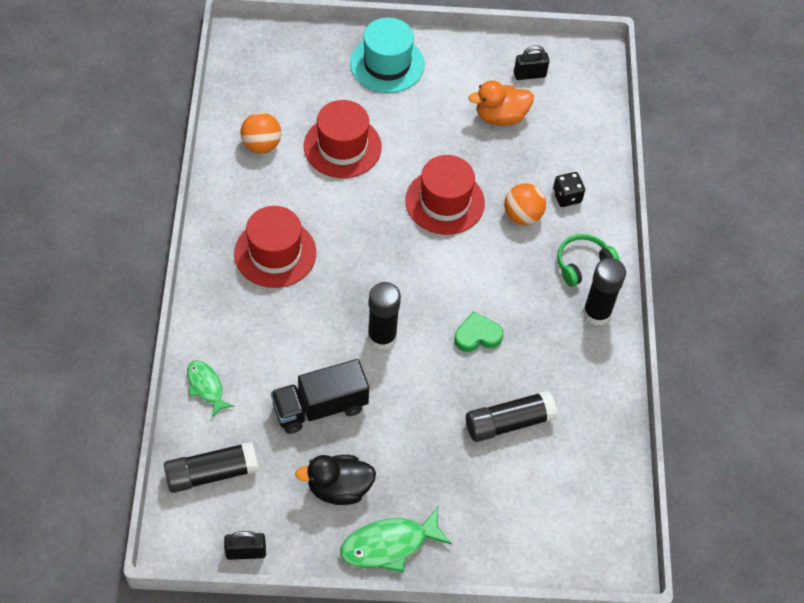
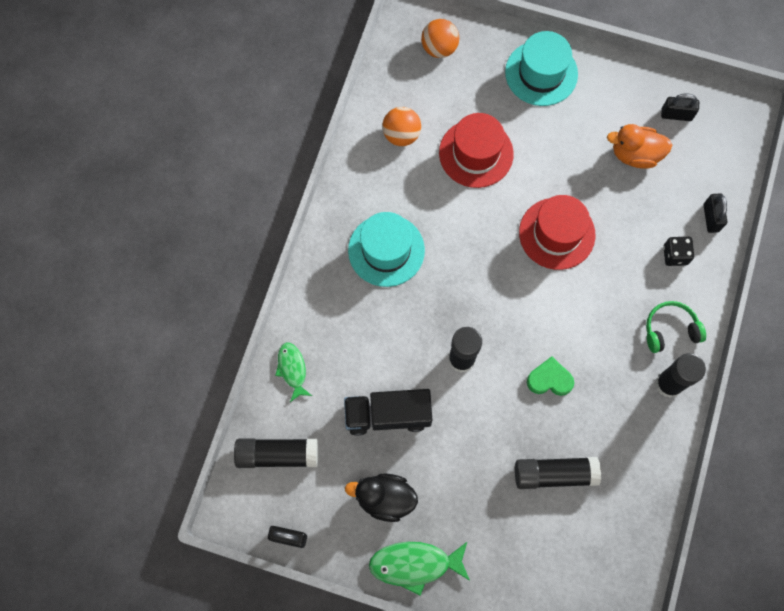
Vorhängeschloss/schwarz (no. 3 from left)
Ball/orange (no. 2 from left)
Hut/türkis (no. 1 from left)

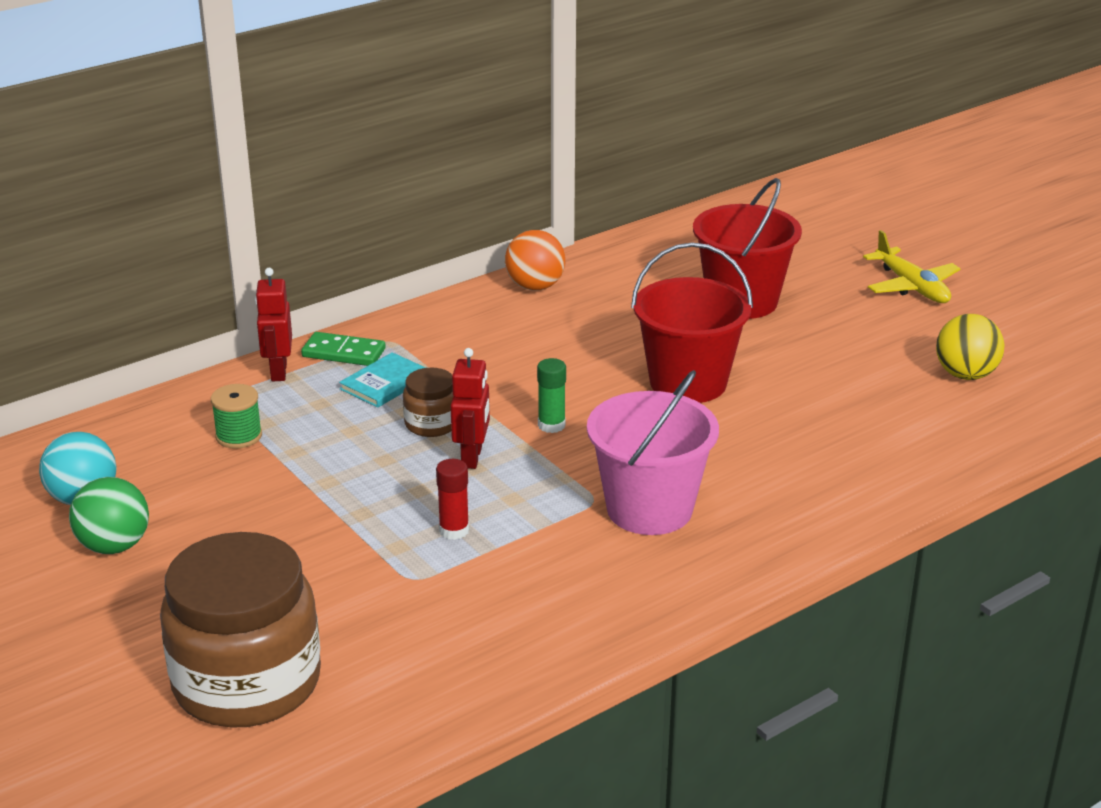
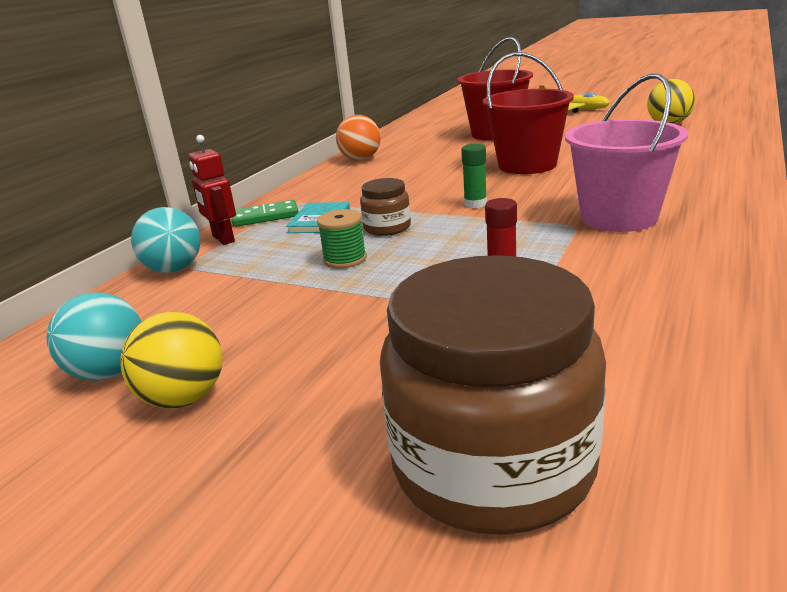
Roboter/rot (no. 2 from left in the first image)
Ball/türkis (no. 2 from left)
Garnrolle/grün
Ball/gelb (no. 1 from left)

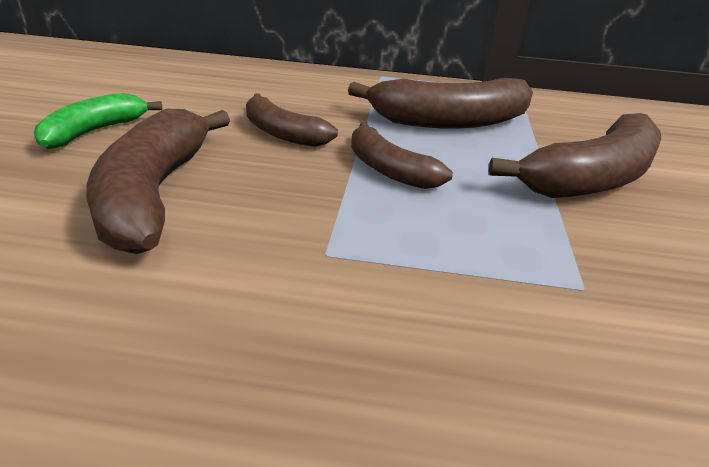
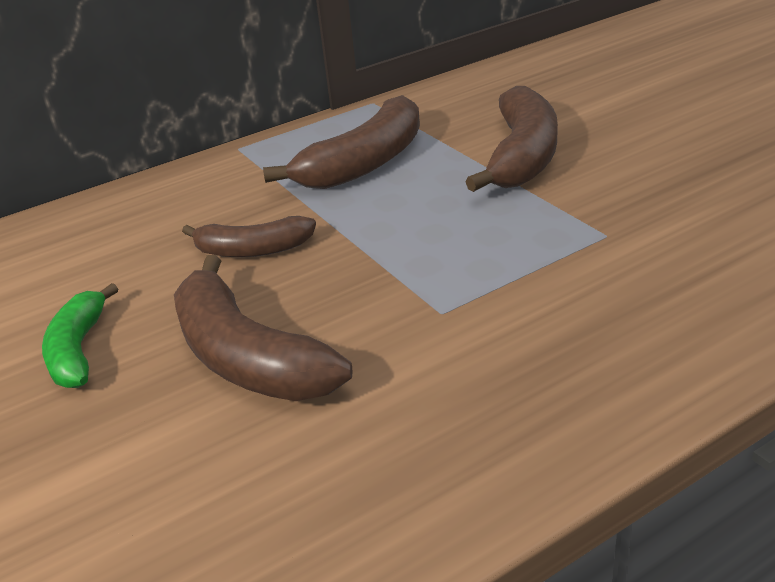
Banane/braun (no. 3 from left in the first image)

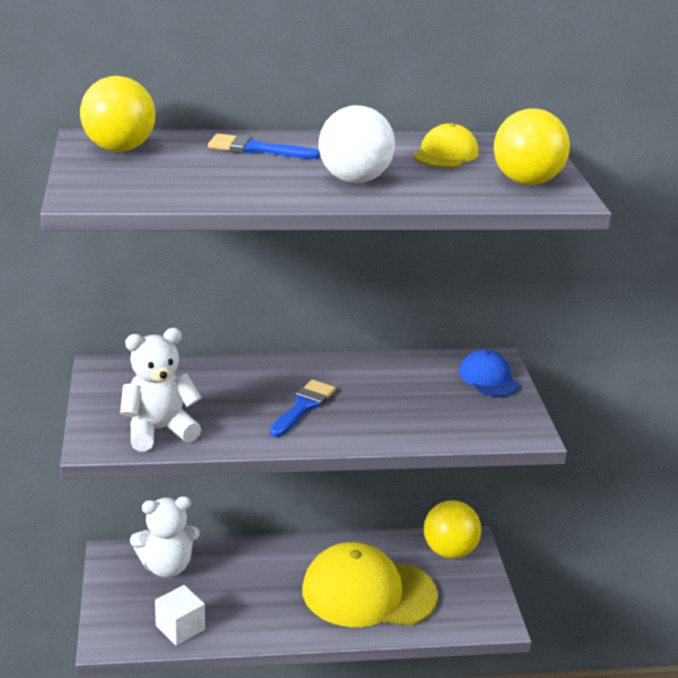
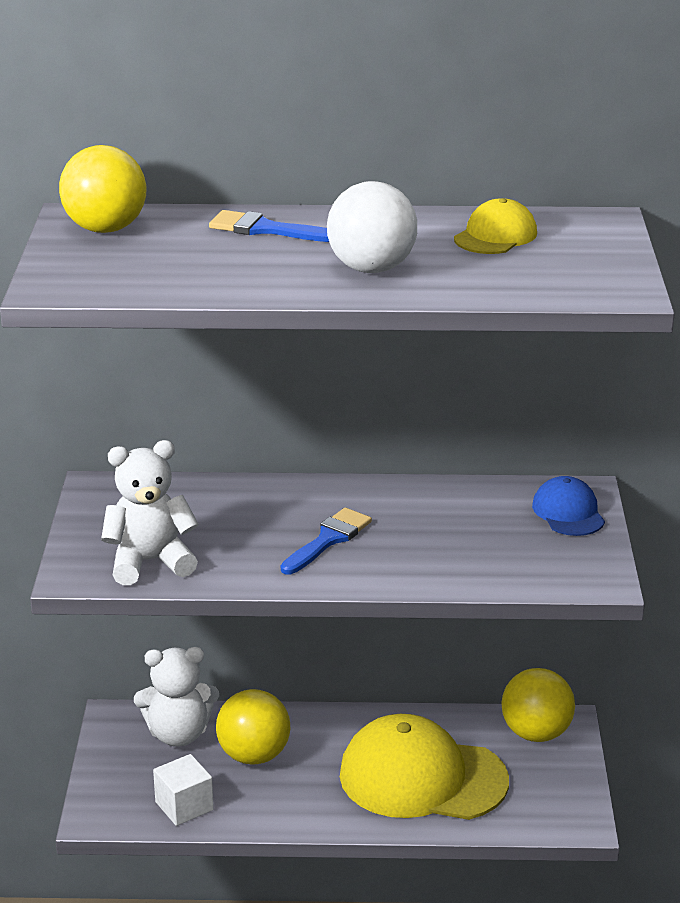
Ball/gelb (no. 2 from left)

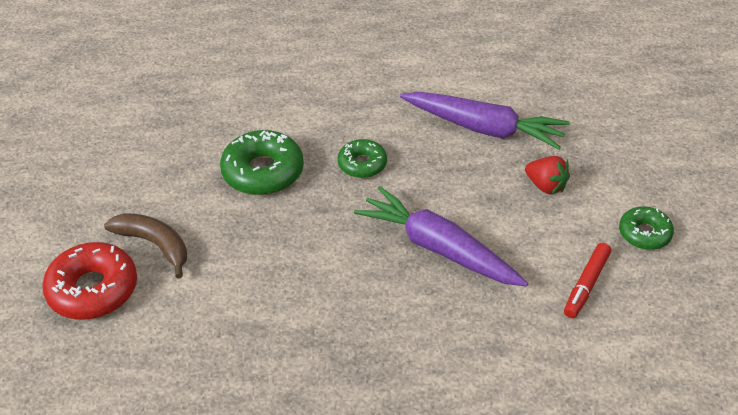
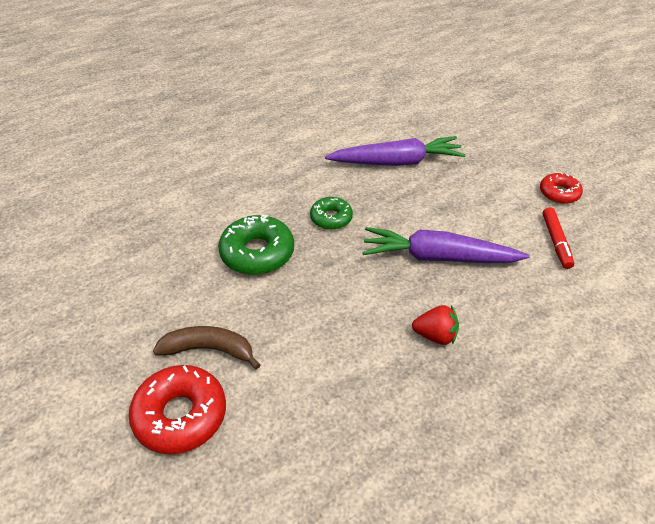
Erdbeere/rot
Donut/rot (no. 2 from left)

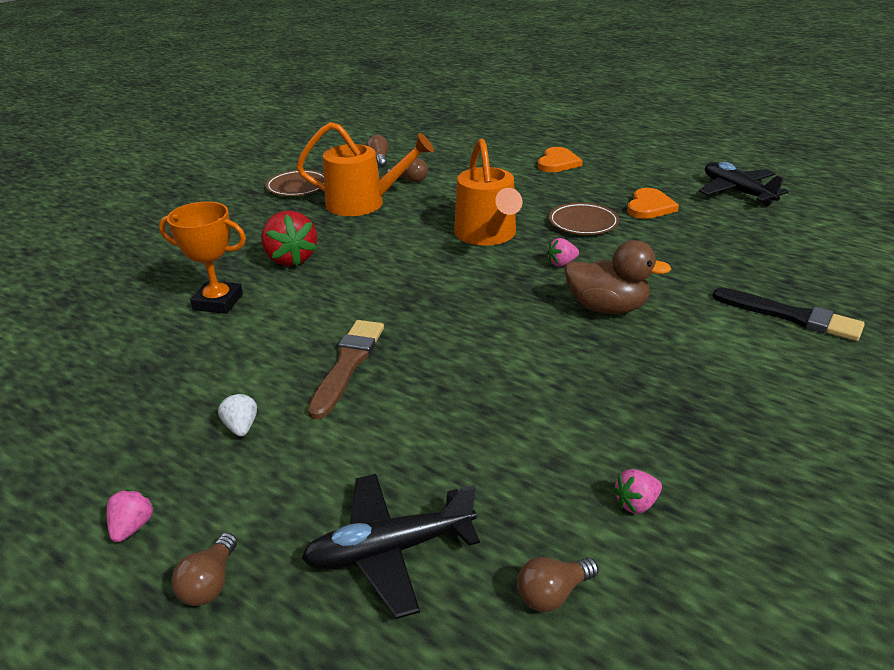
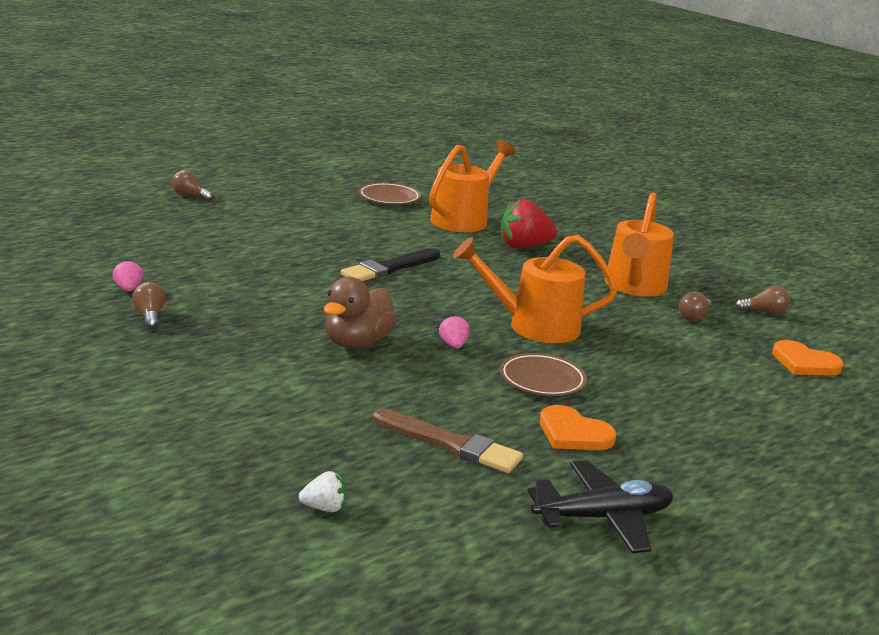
Erdbeere/rosa (no. 1 from left in the first image)
Flugzeug/schwarz (no. 1 from left in the first image)
Erdbeere/weiß
Teller/braun (no. 1 from left)
Pinsel/braun
Glühbirne/braun (no. 1 from left)
Herz/orange (no. 2 from left)
Pinsel/schwarz
Gießkanne/orange (no. 1 from left)

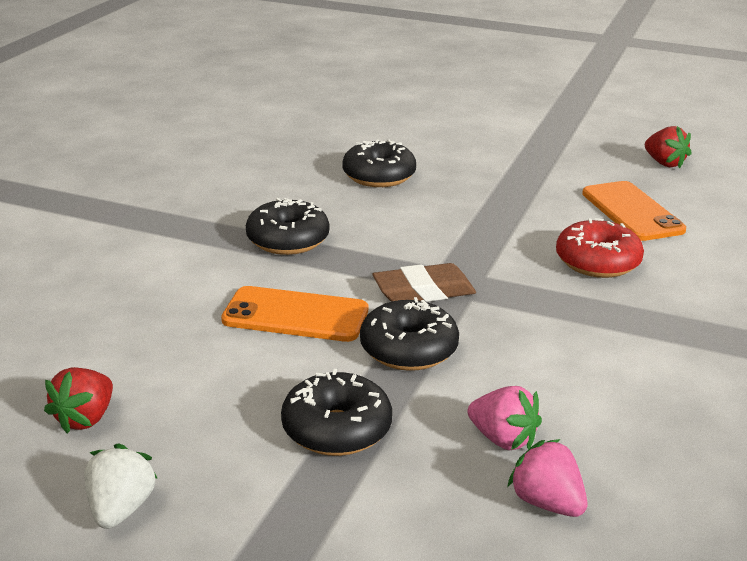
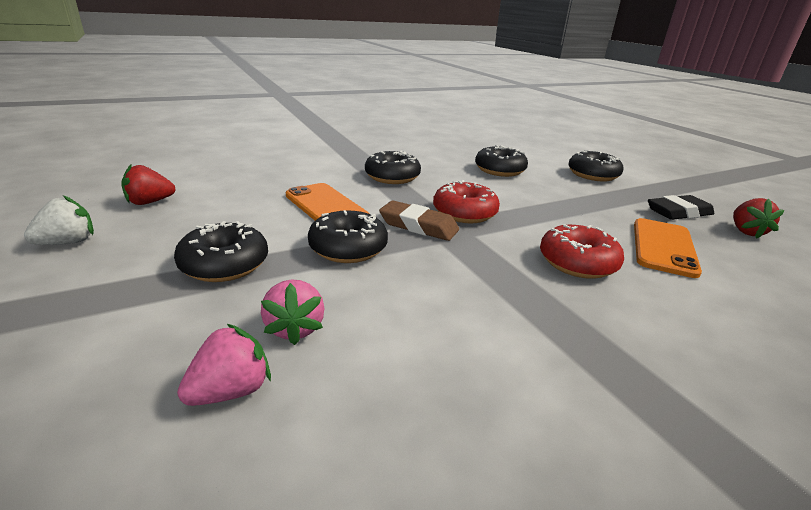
Donut/rot (no. 1 from left)
Donut/schwarz (no. 5 from left)
Radiergummi/schwarz
Erdbeere/rosa (no. 1 from left)

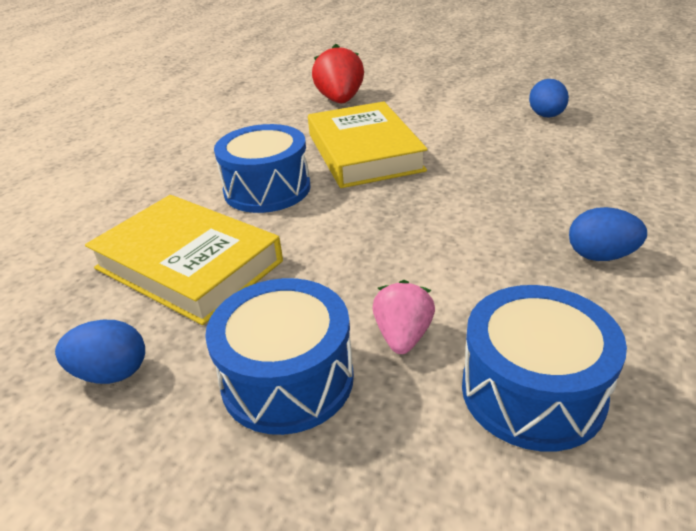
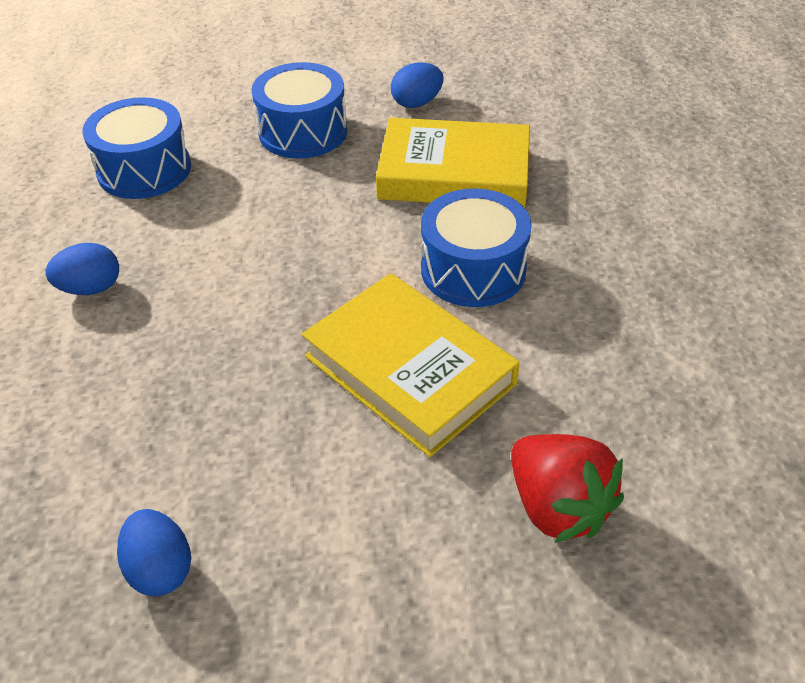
Erdbeere/rosa

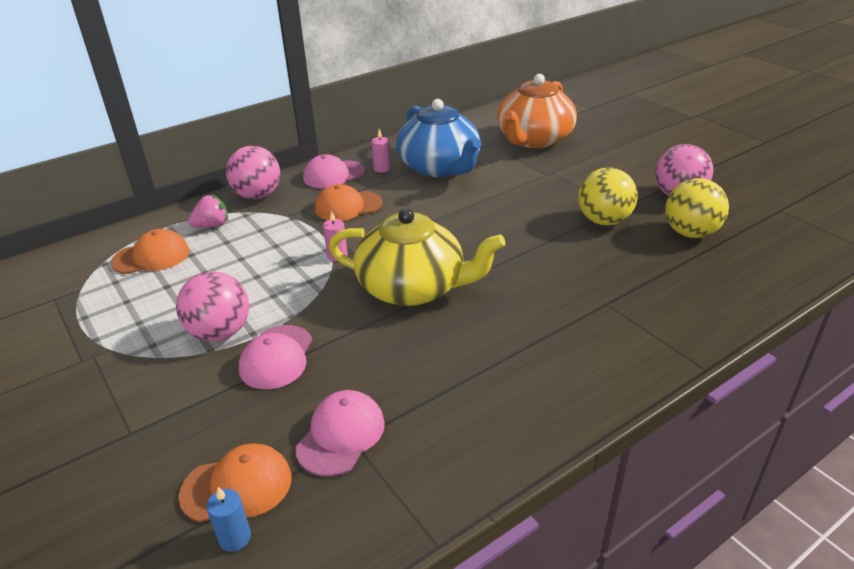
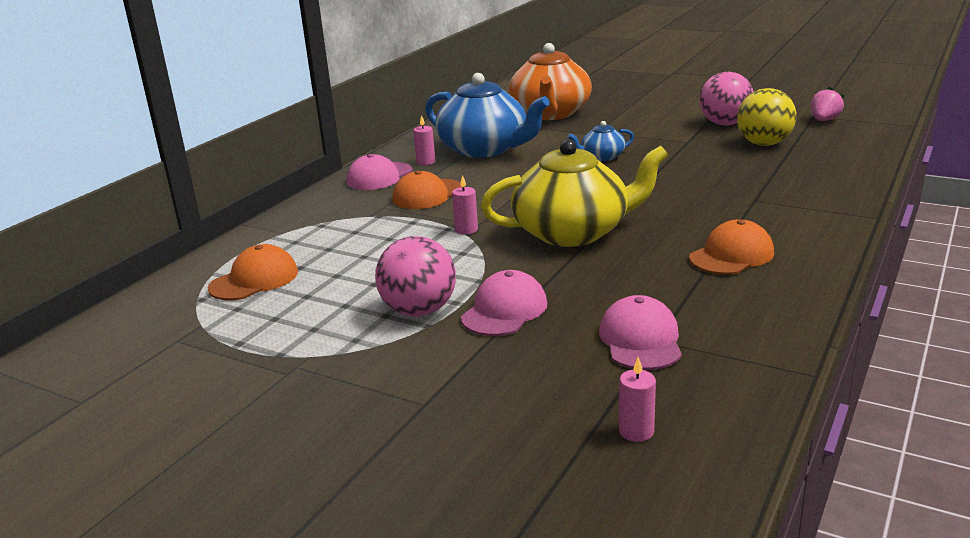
Ball/rosa (no. 2 from left in the first image)
Ball/gelb (no. 1 from left in the first image)
Teekanne/blau (no. 2 from left)
Kappe/orange (no. 3 from left)
Erdbeere/rosa
Kerze/rosa (no. 3 from left)
Kappe/rosa (no. 2 from left)

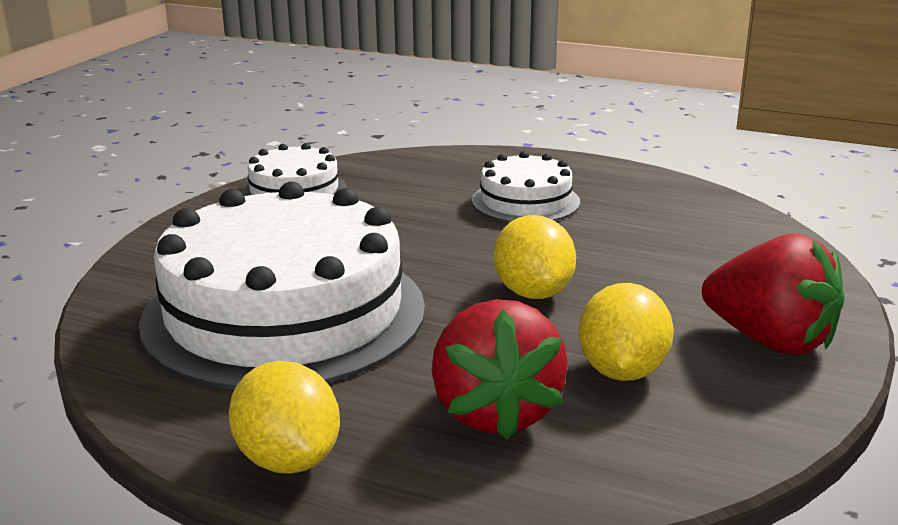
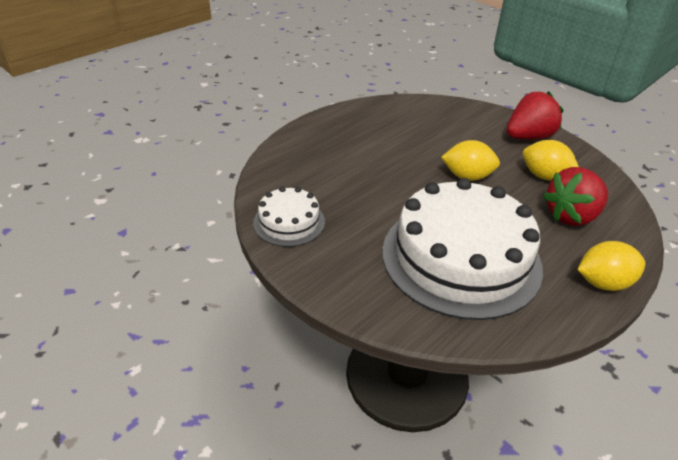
Kuchen/weiß (no. 3 from left in the first image)
Erdbeere/rot (no. 2 from left)

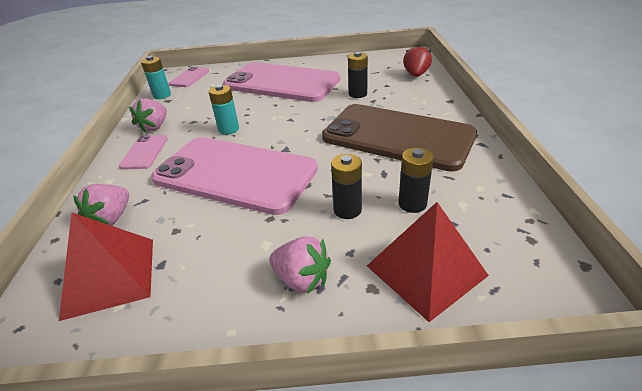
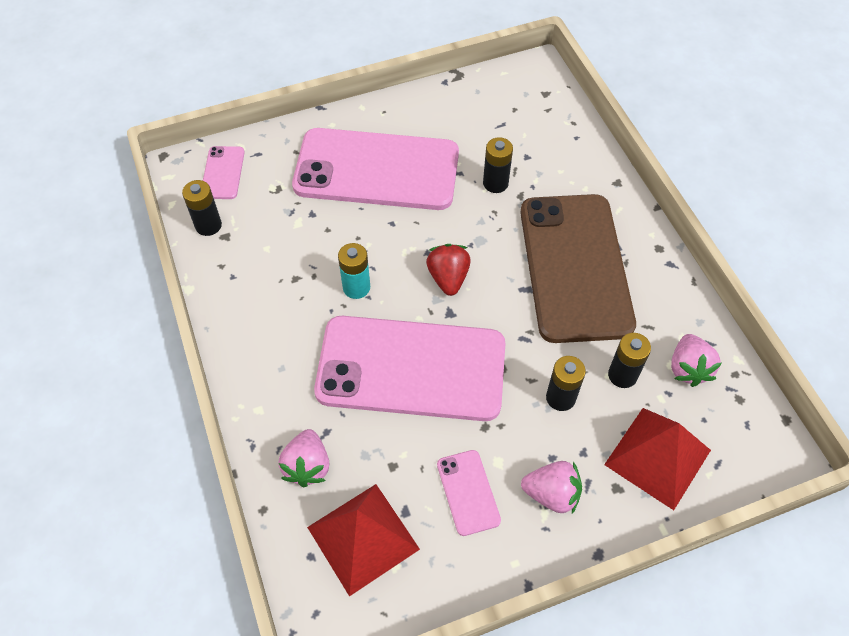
Handy/rosa (no. 4 from left)
Erdbeere/rosa (no. 3 from left)
Erdbeere/rot
Batterie/schwarz (no. 1 from left)
Handy/braun

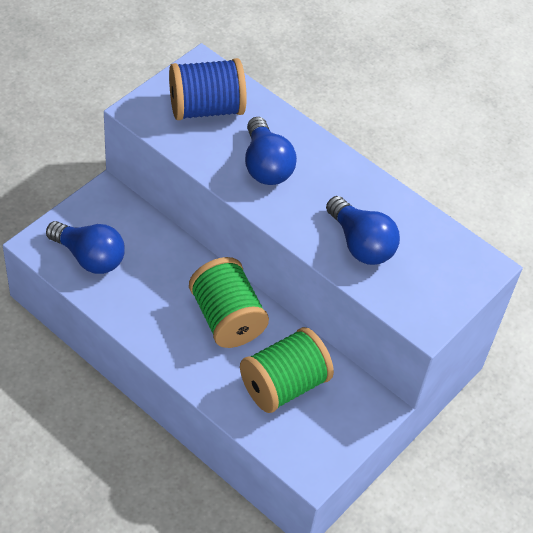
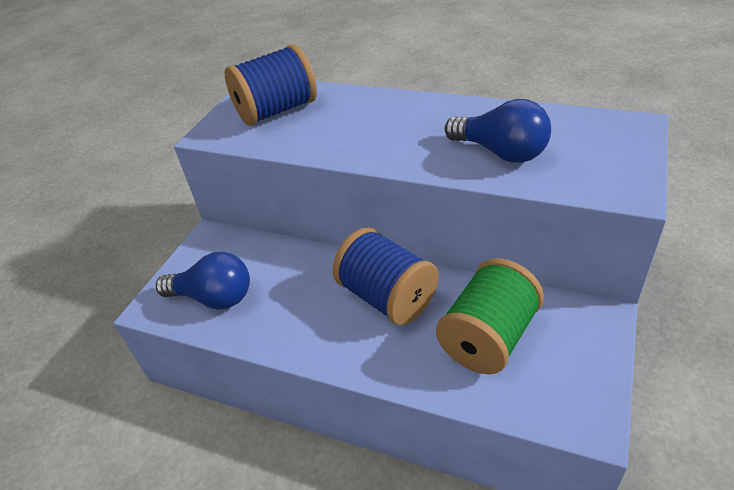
Glühbirne/blau (no. 2 from left in the first image)
Garnrolle/blau (no. 2 from left)

